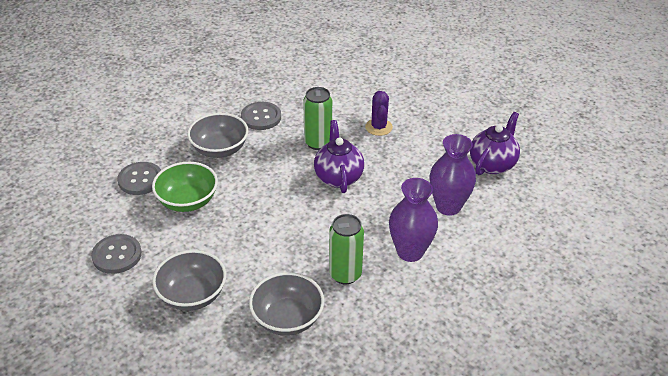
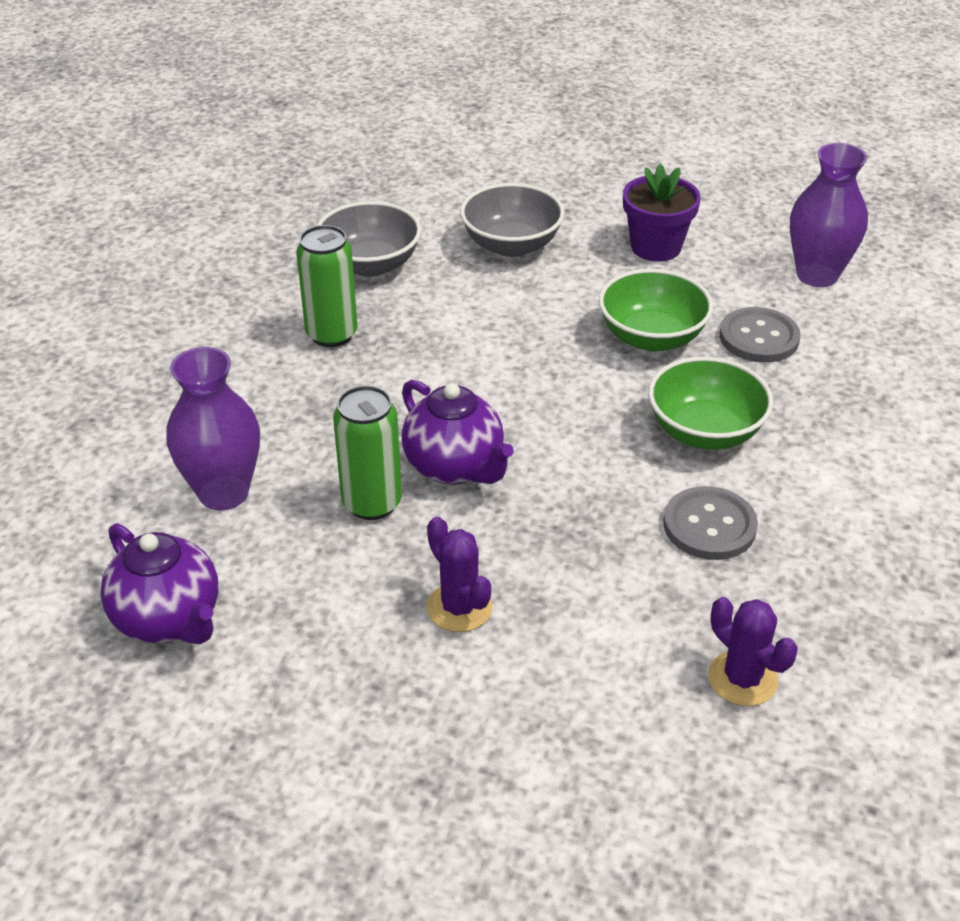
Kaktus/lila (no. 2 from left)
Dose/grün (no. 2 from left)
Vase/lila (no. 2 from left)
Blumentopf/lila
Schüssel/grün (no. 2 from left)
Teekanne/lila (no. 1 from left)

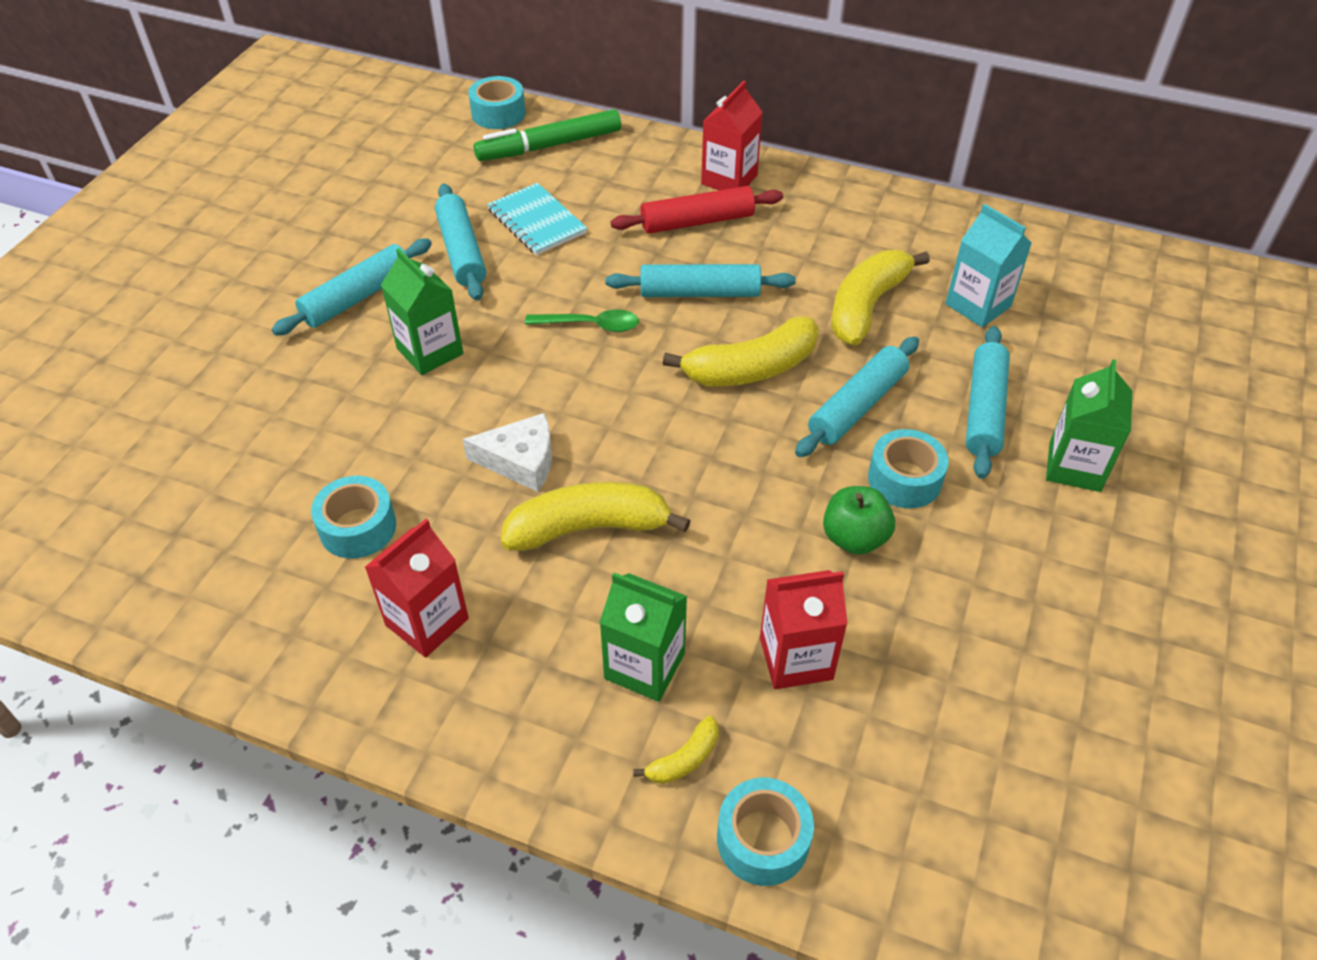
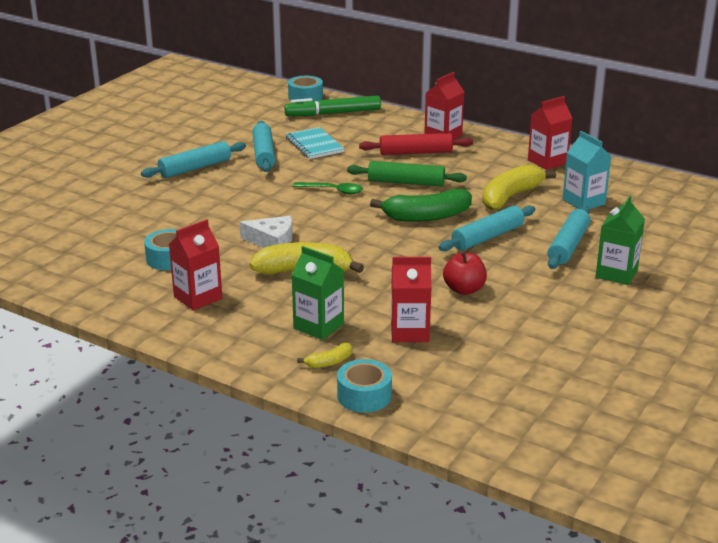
Getränkekarton/grün (no. 1 from left in the first image)
Klebeband/türkis (no. 4 from left in the first image)
Getränkekarton/rot (no. 4 from left)
Nudelholz/grün
Banane/grün
Apfel/rot

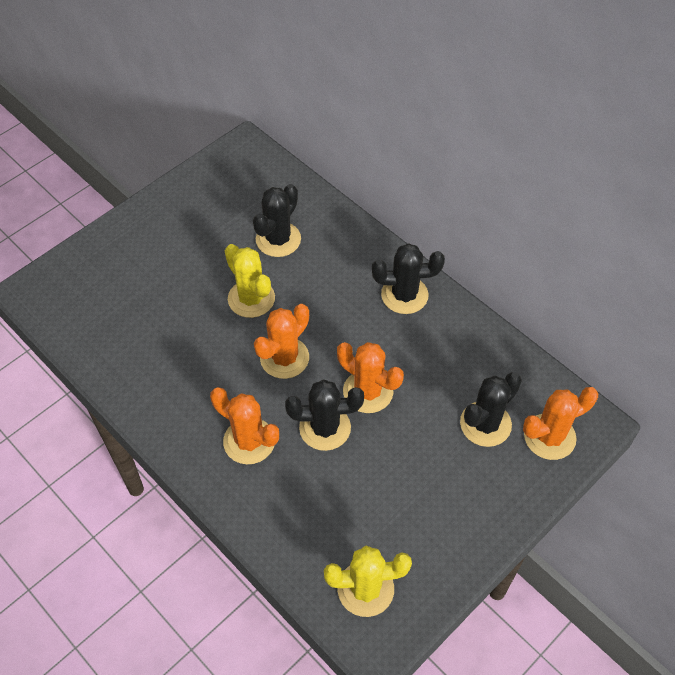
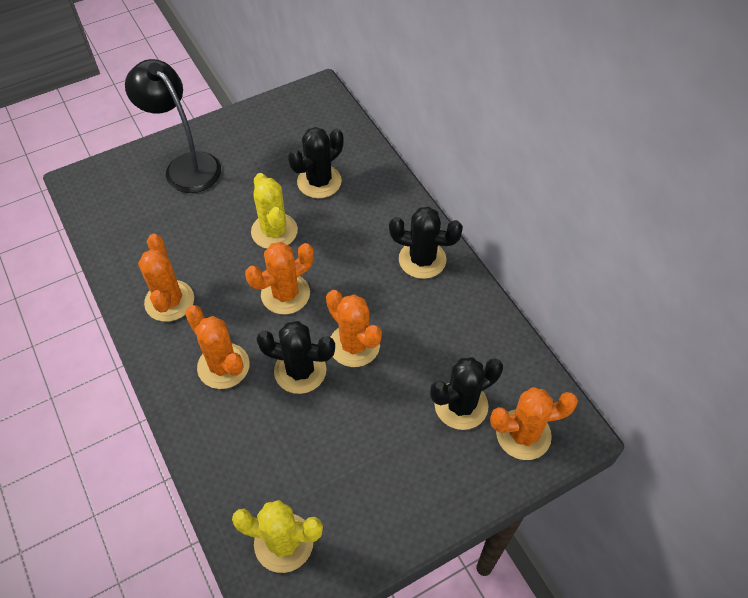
Lampe/schwarz
Kaktus/orange (no. 1 from left)

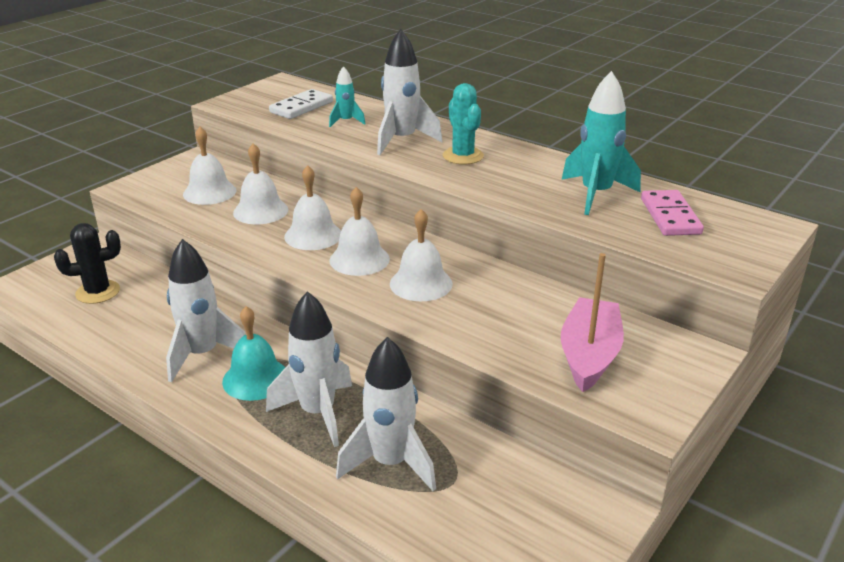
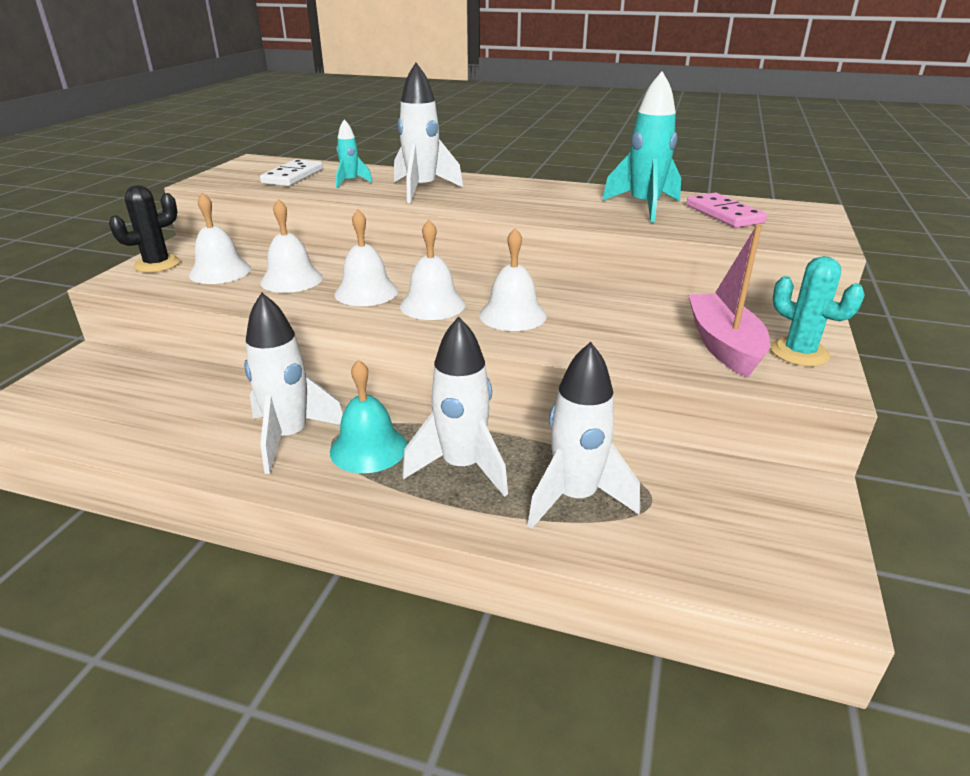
Kaktus/schwarz
Kaktus/türkis

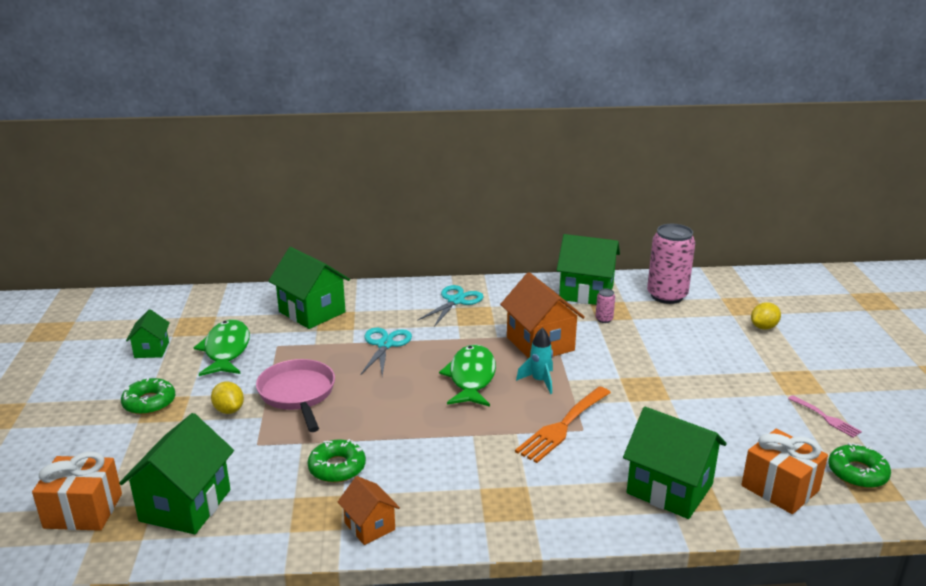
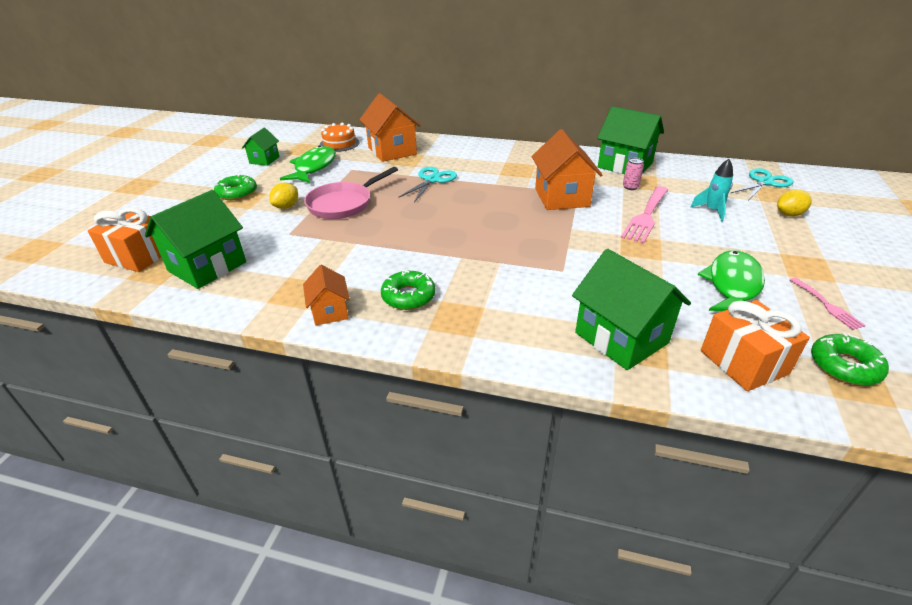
Gabel/orange
Dose/rosa (no. 2 from left in the first image)
Kuchen/orange
Gabel/rosa (no. 1 from left)
Donut/grün (no. 2 from left)
Schere/türkis (no. 2 from left)
Fisch/grün (no. 2 from left)
Rakete/türkis
Haus/orange (no. 2 from left)
Zitrone/gelb (no. 1 from left)
Pfanne/rosa

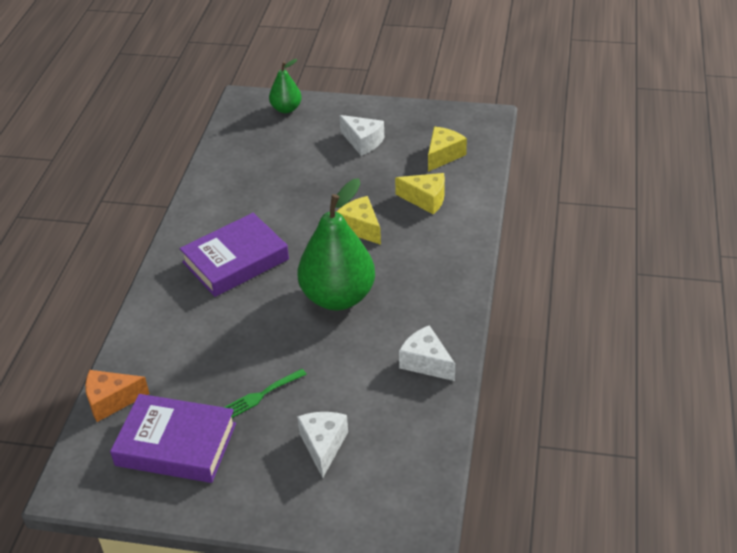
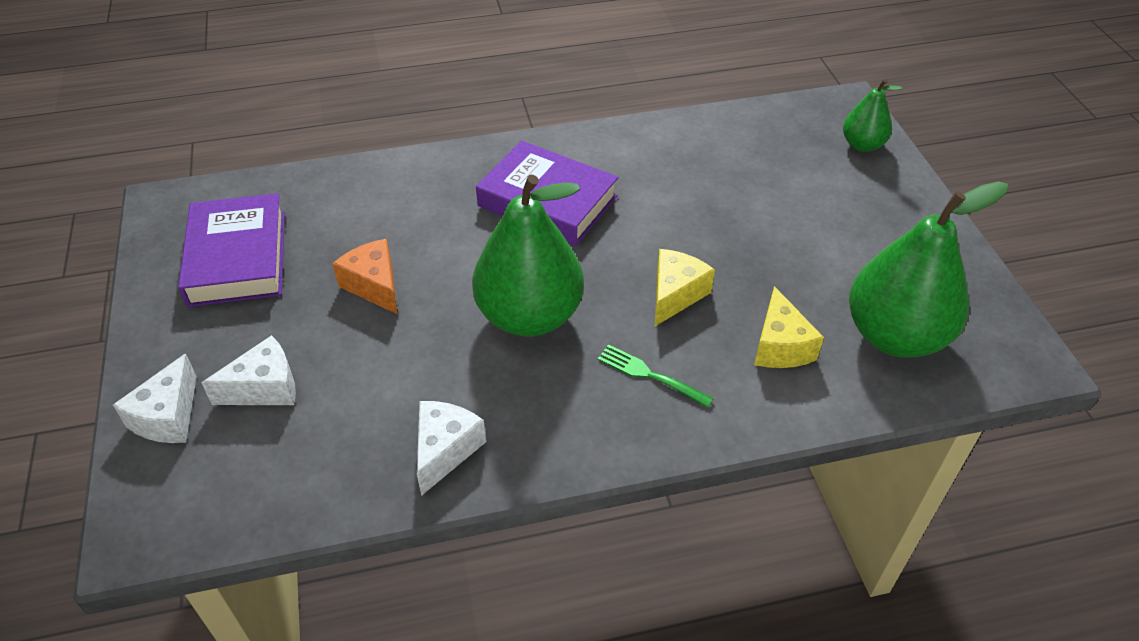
Käse/orange
Gabel/grün
Käse/weiß (no. 1 from left)
Birne/grün (no. 3 from left)

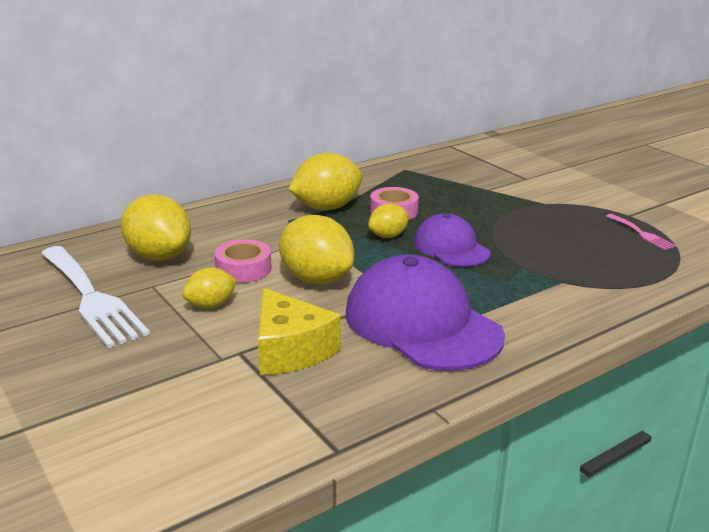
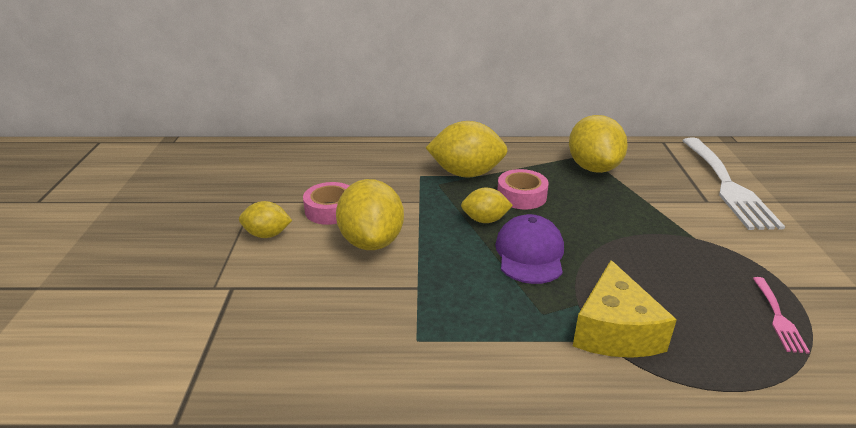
Kappe/lila (no. 1 from left in the first image)
Gabel/weiß
Zitrone/gelb (no. 5 from left)
Käse/gelb

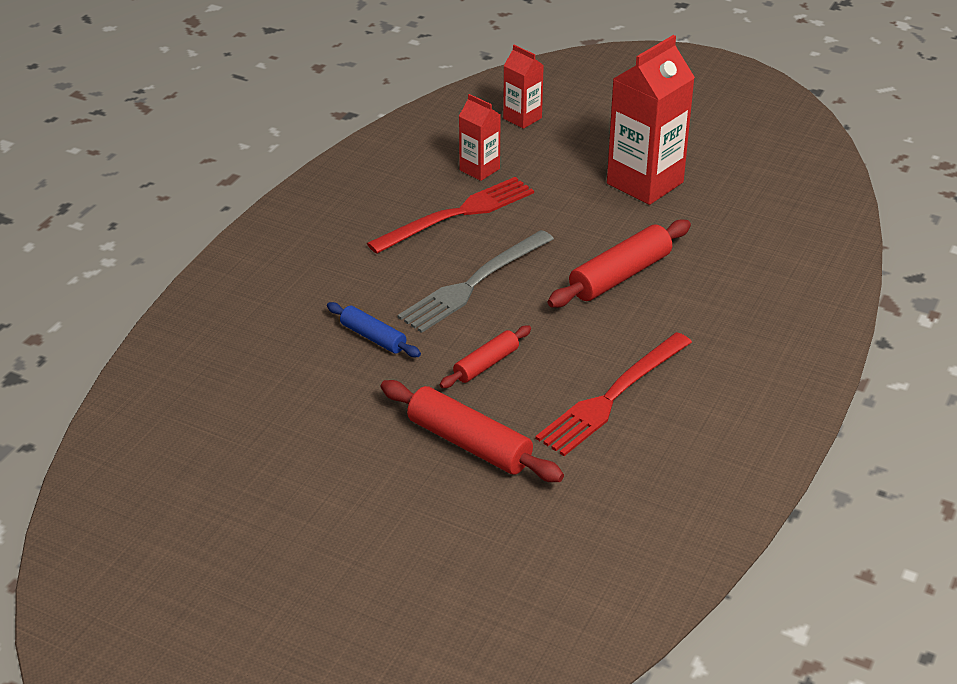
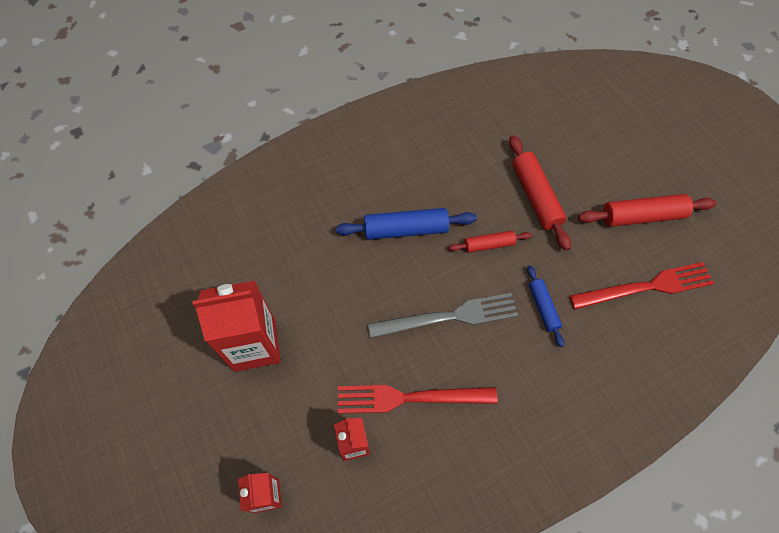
Nudelholz/blau (no. 1 from left)
Gabel/rot (no. 2 from left)
Nudelholz/rot (no. 3 from left)

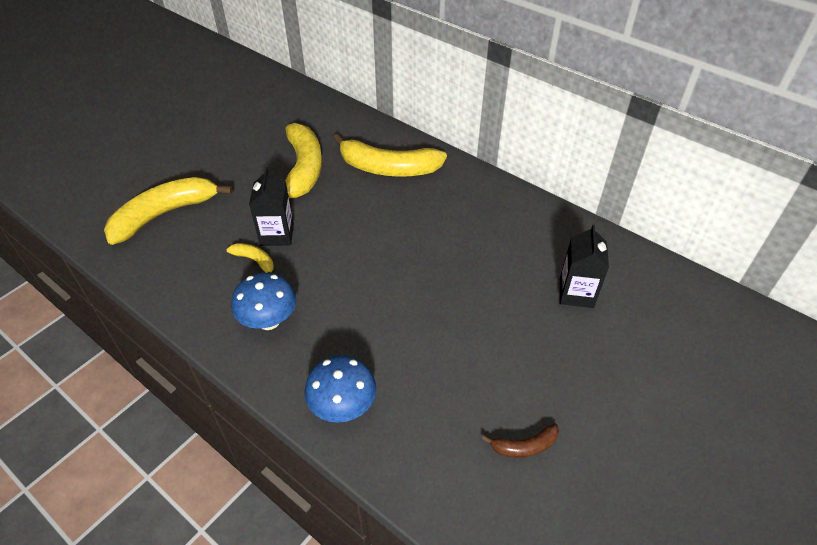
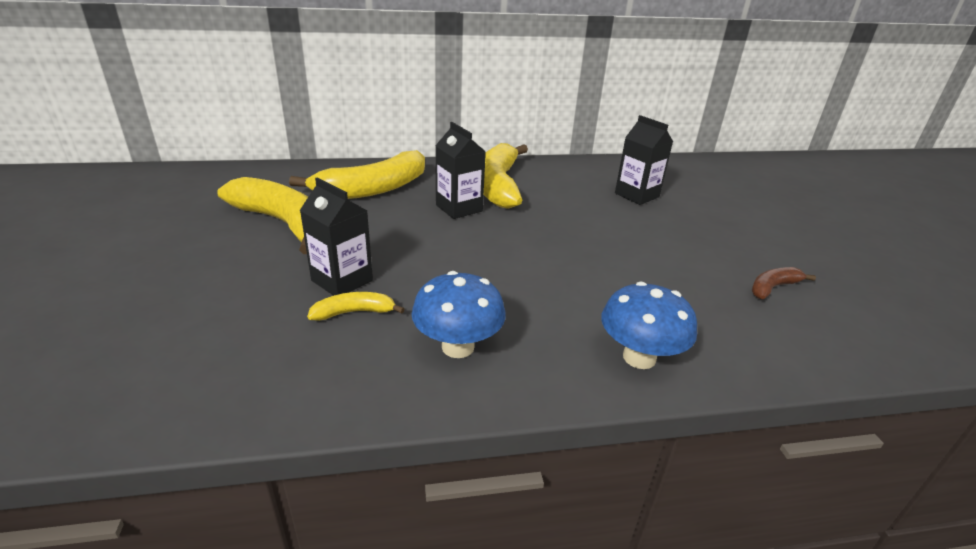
Getränkekarton/schwarz (no. 2 from left)
Banane/gelb (no. 4 from left)
Banane/braun

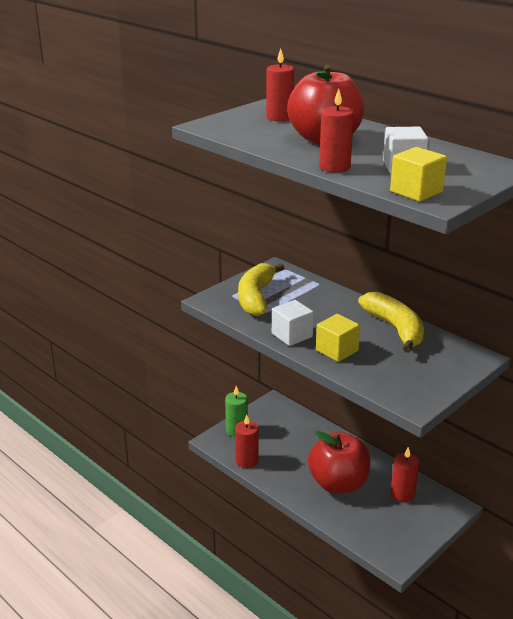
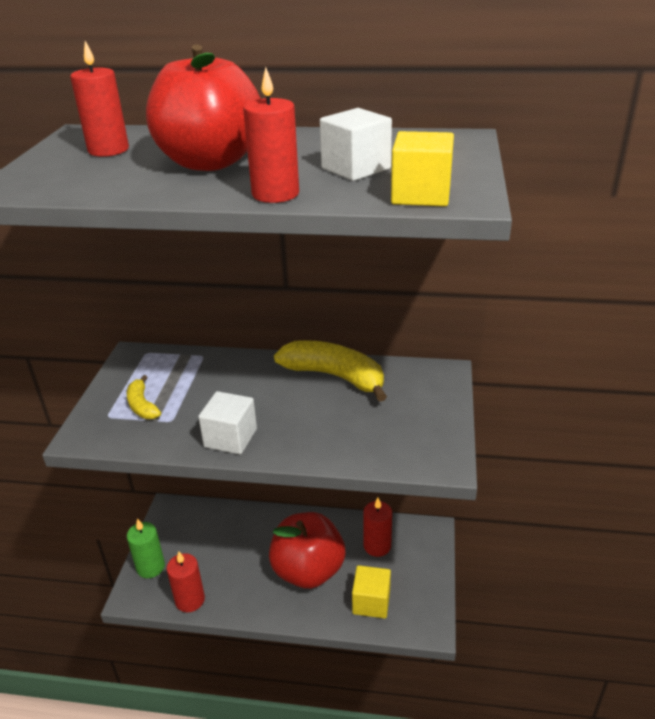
Kubus/gelb (no. 1 from left)
Banane/gelb (no. 1 from left)

